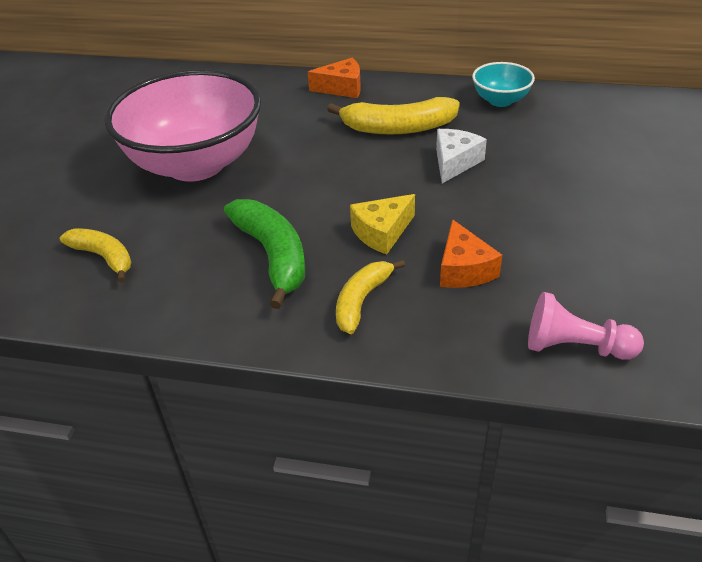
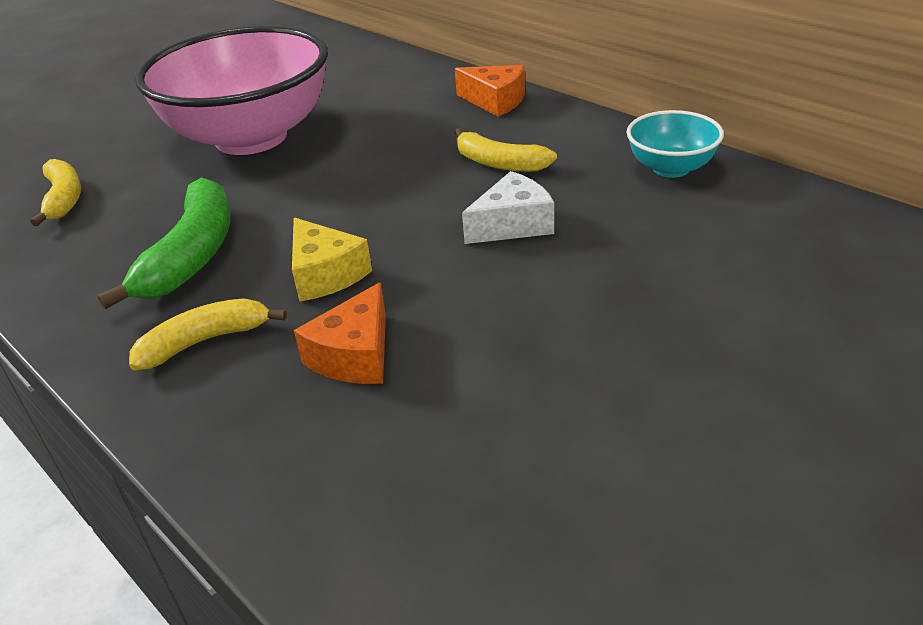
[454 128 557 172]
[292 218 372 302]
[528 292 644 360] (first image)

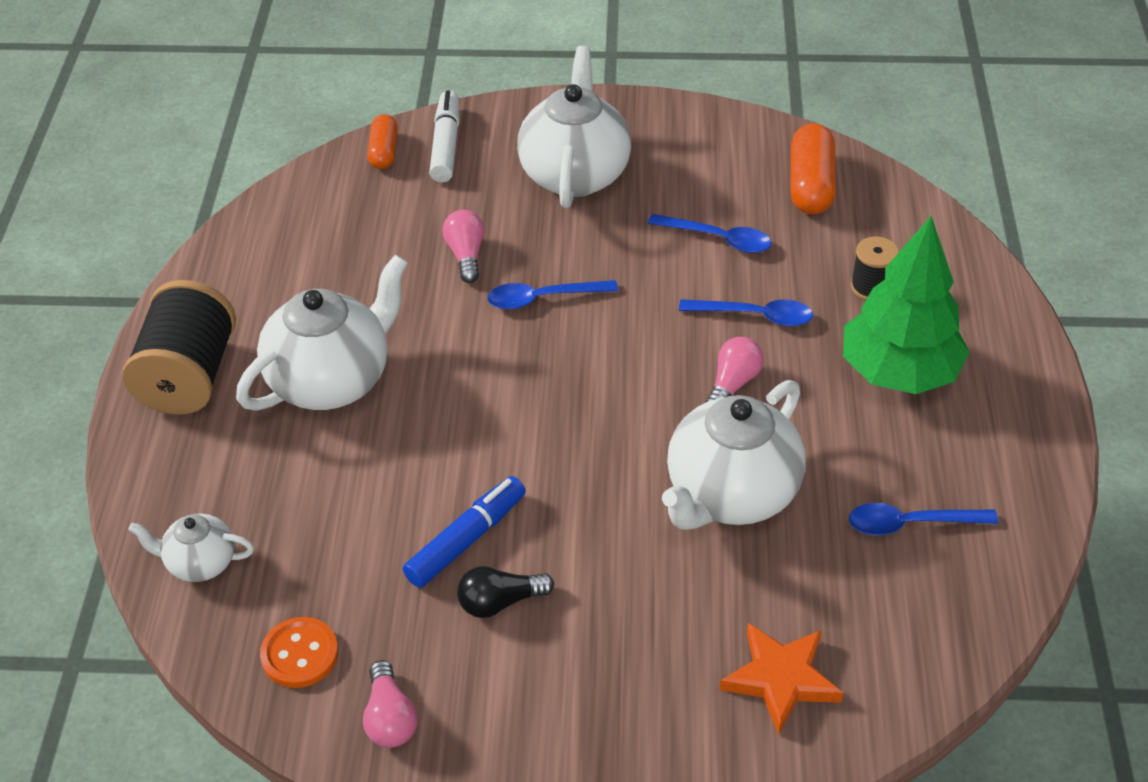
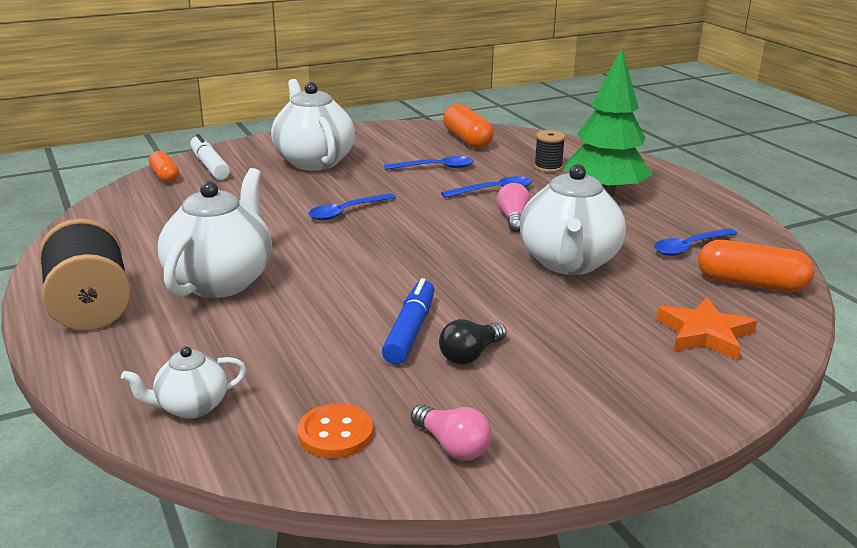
[442 210 485 283] (first image)
[698 240 814 292]

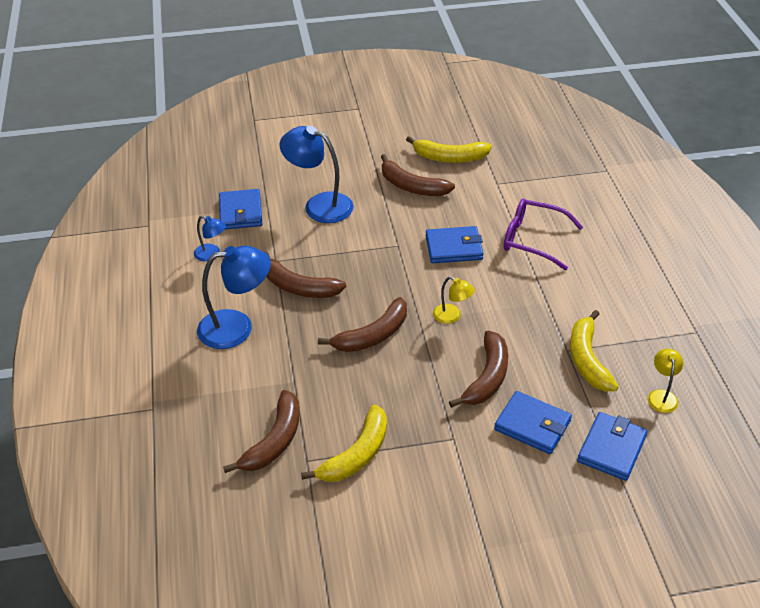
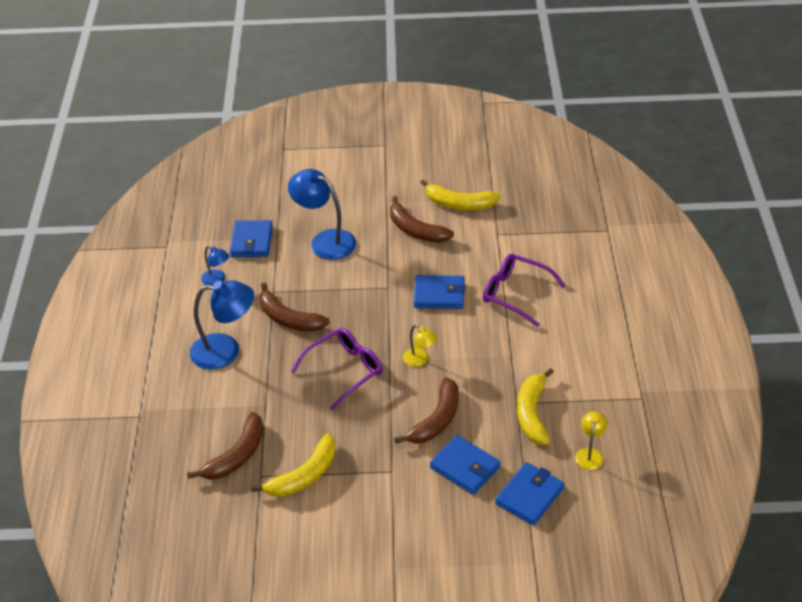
[291 328 383 411]

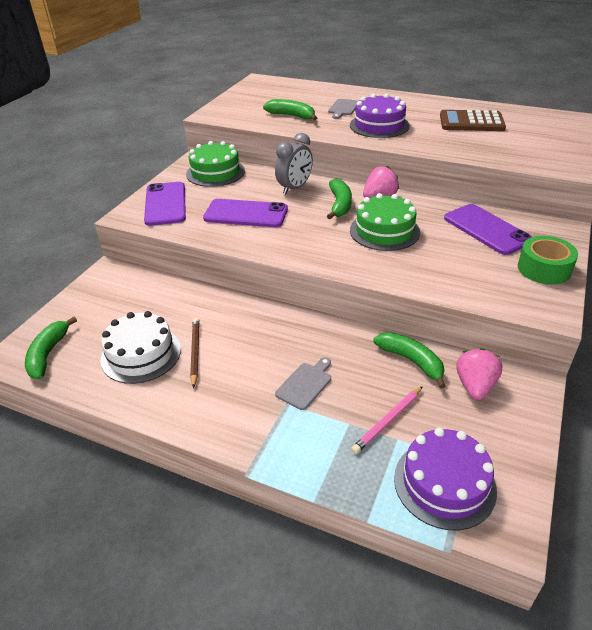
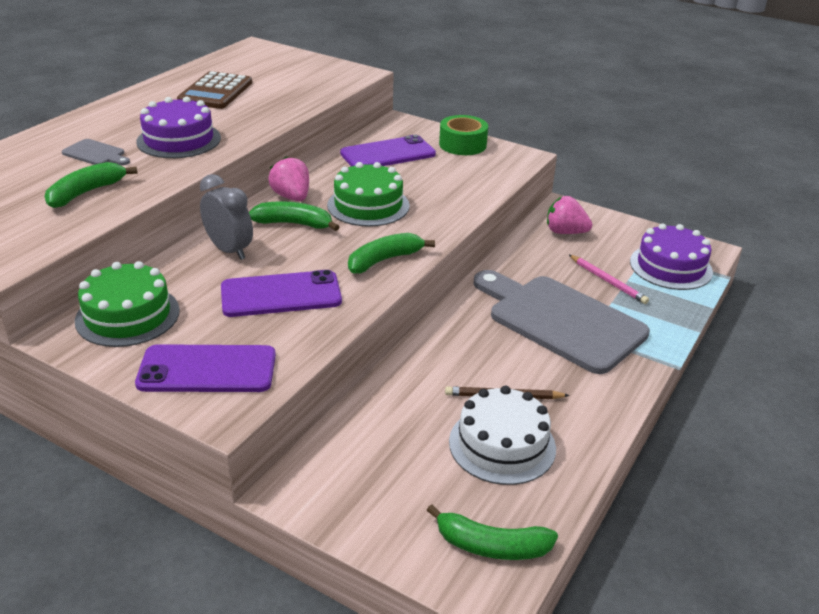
[221 270 342 317]
[348 233 435 274]
[473 270 650 374]

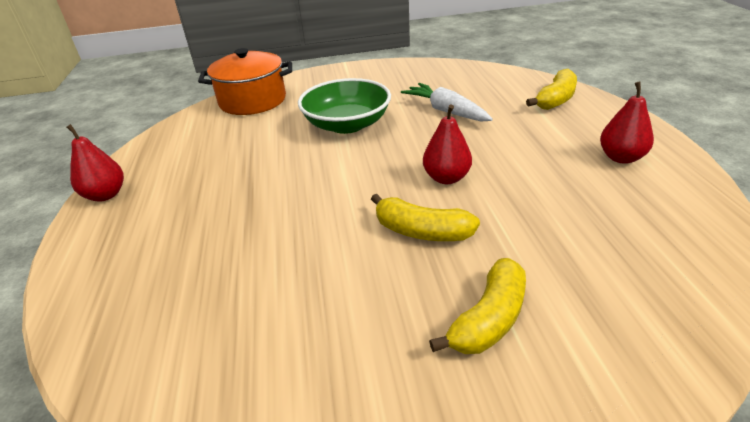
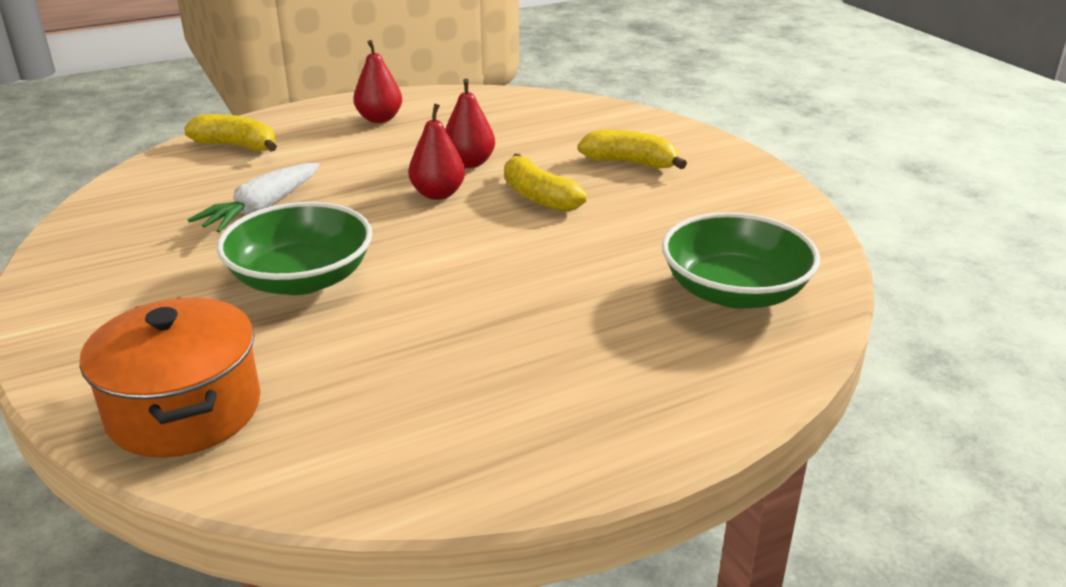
[445 79 495 168]
[504 154 587 212]
[662 212 820 309]

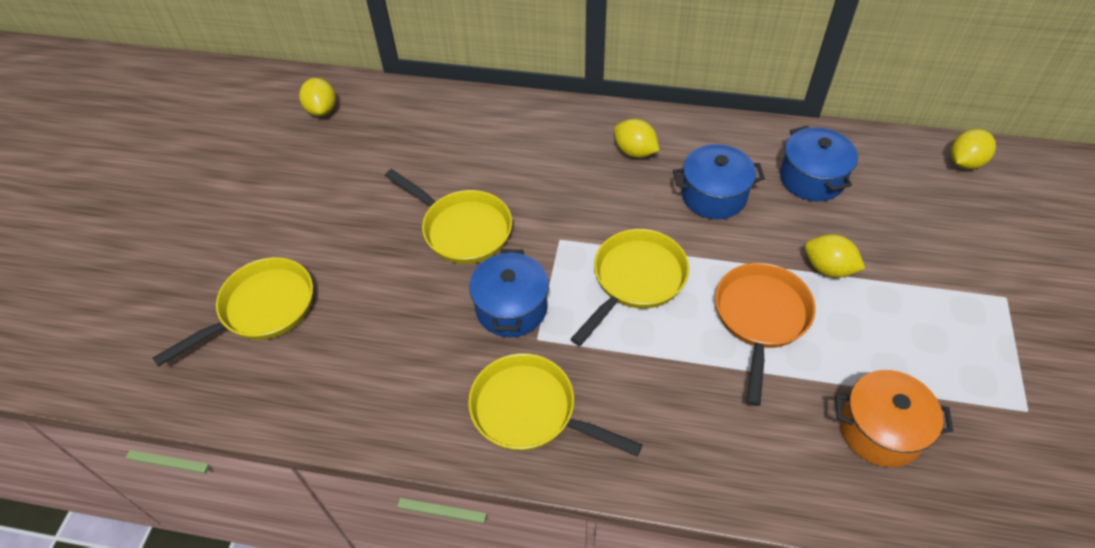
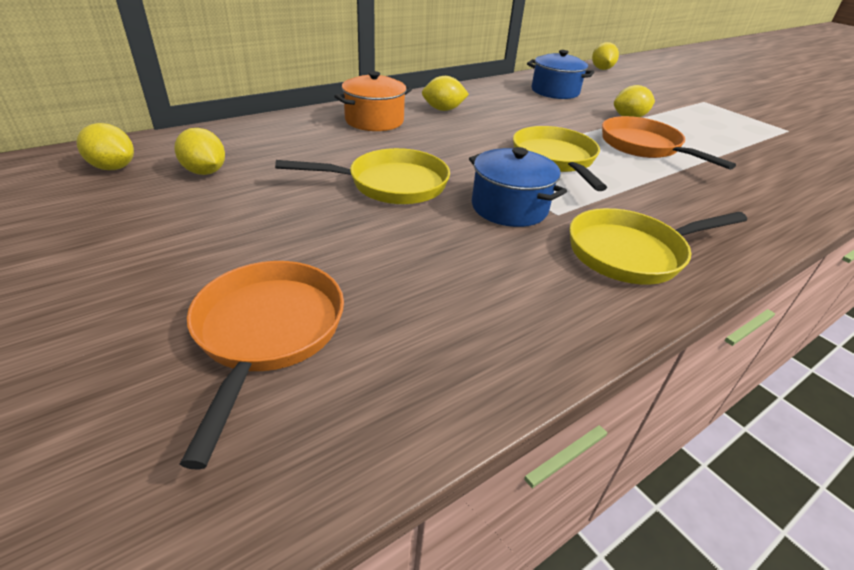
[673 144 765 219] (first image)
[180 261 344 470]
[335 71 412 131]
[174 128 225 175]

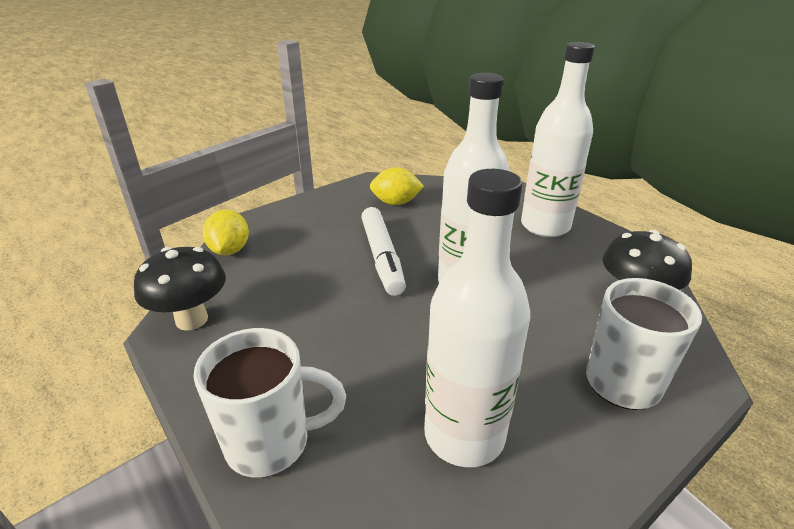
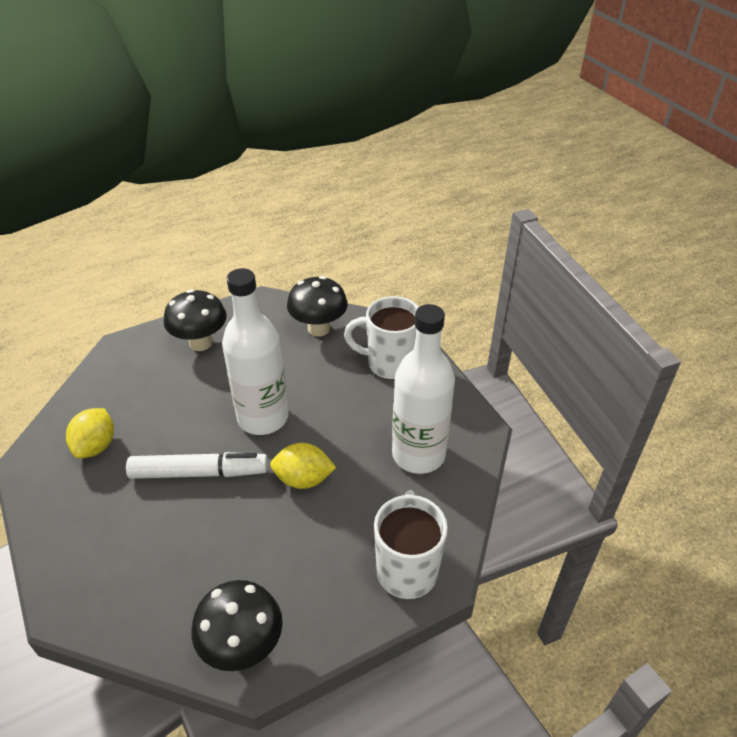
[164 289 227 351]
[270 443 336 489]

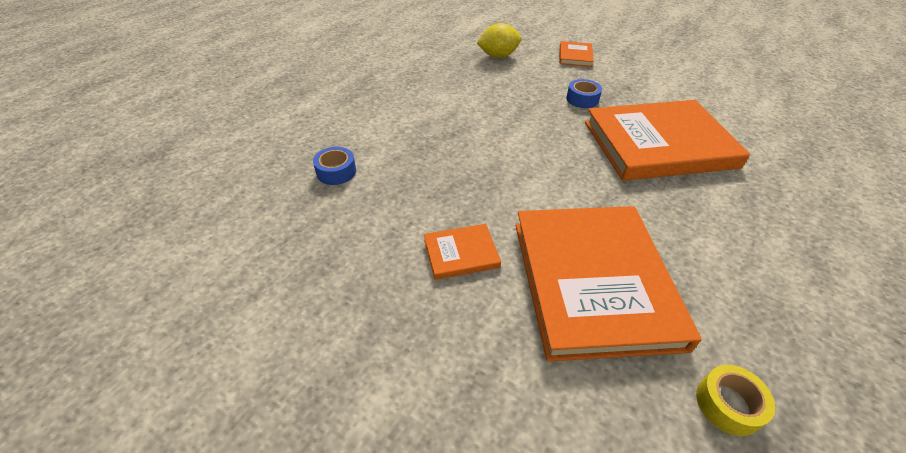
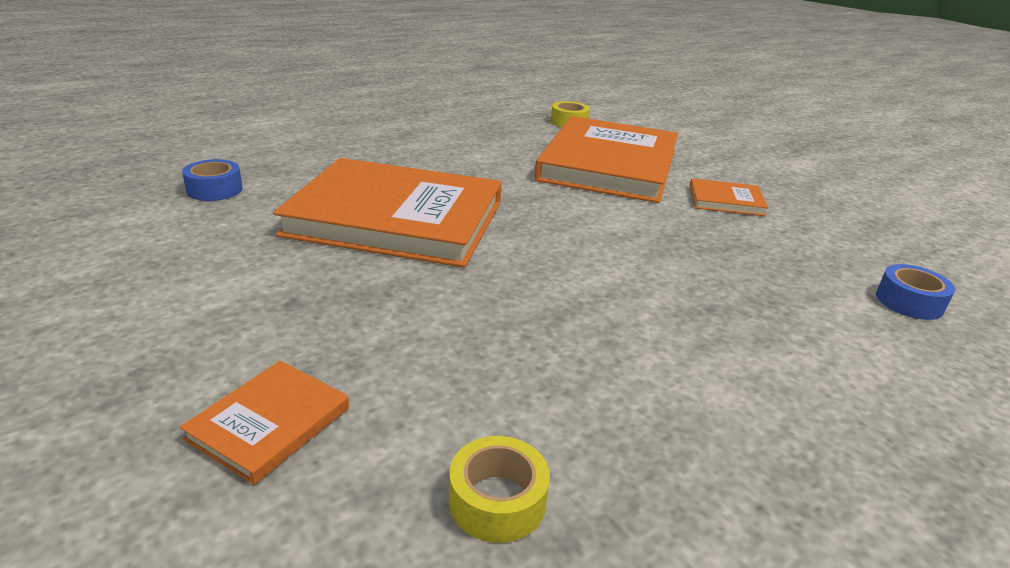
[449 436 550 543]
[182 159 243 201]

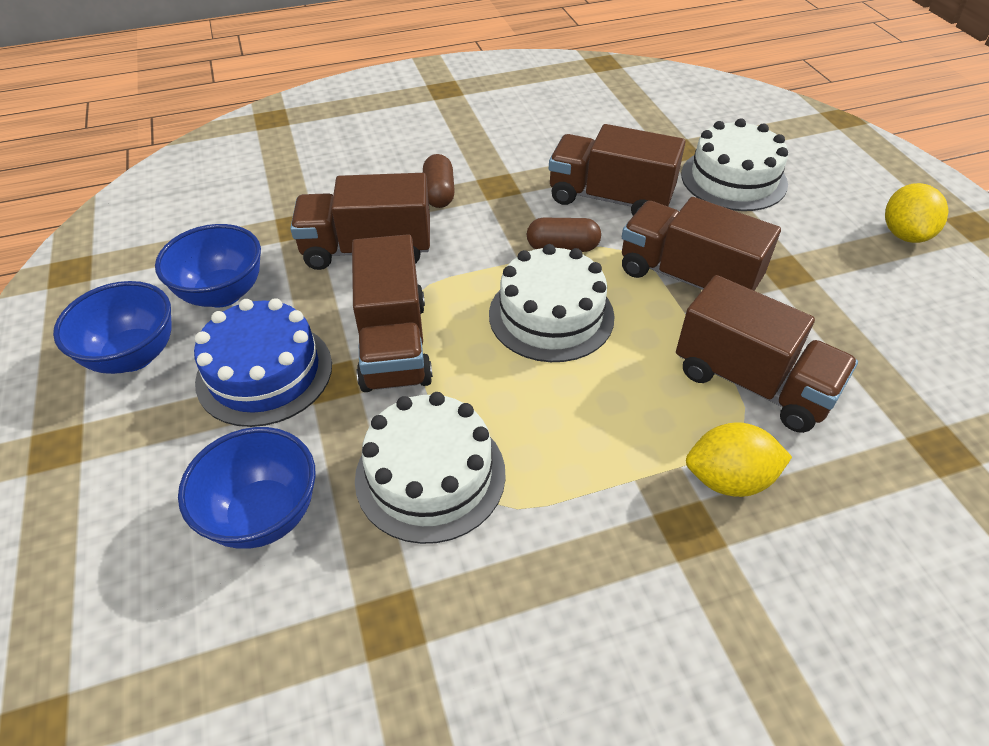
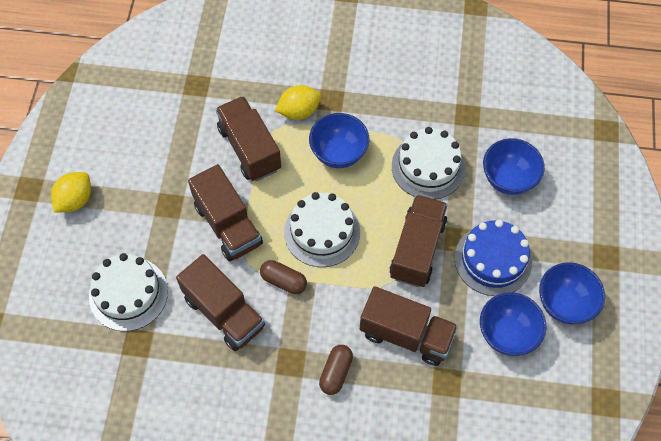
[275 85 321 120]
[309 113 369 168]

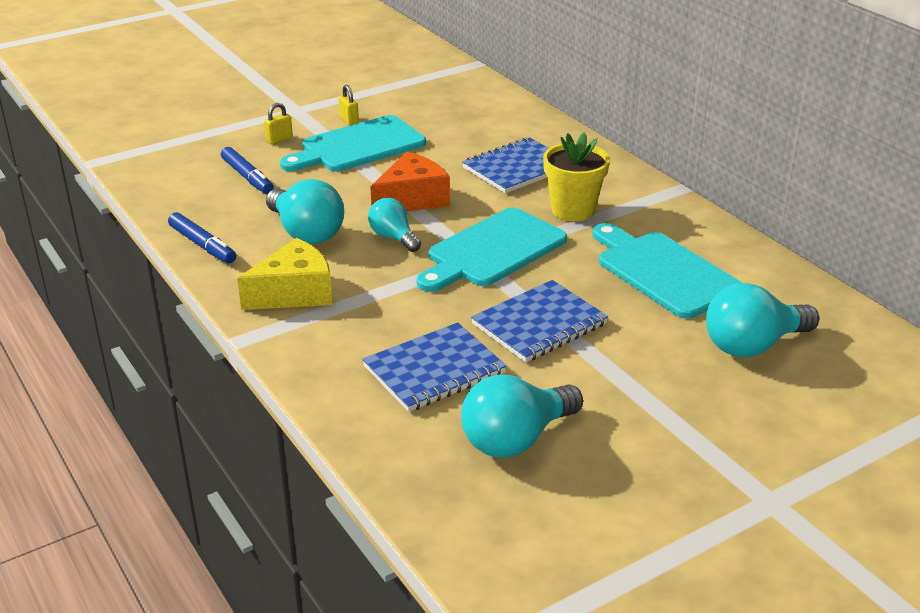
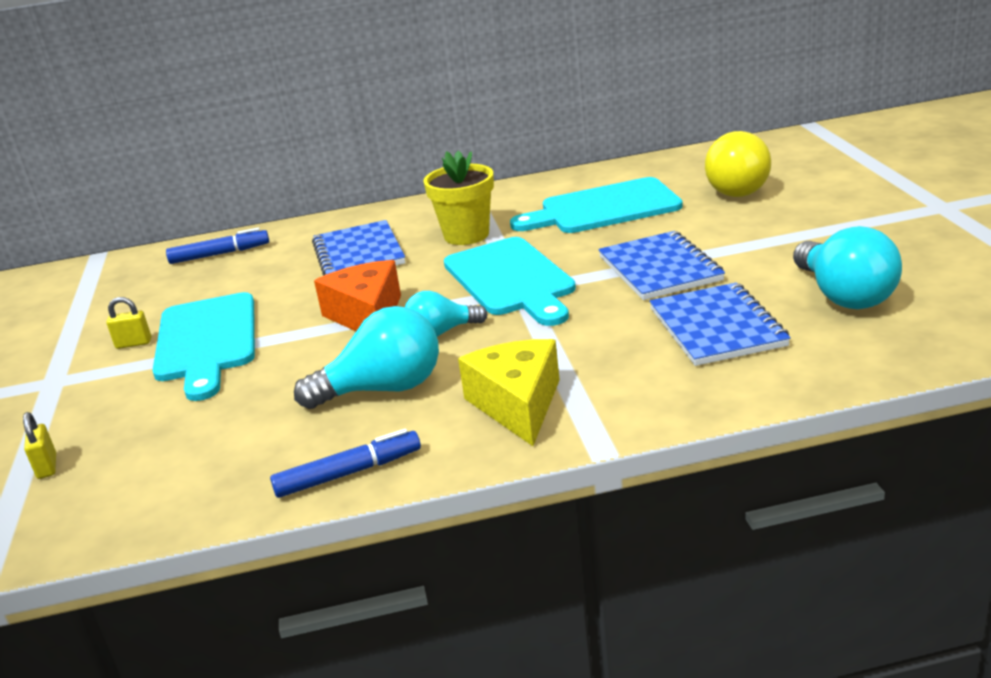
[23 412 56 479]
[166 227 269 264]
[705 131 771 197]

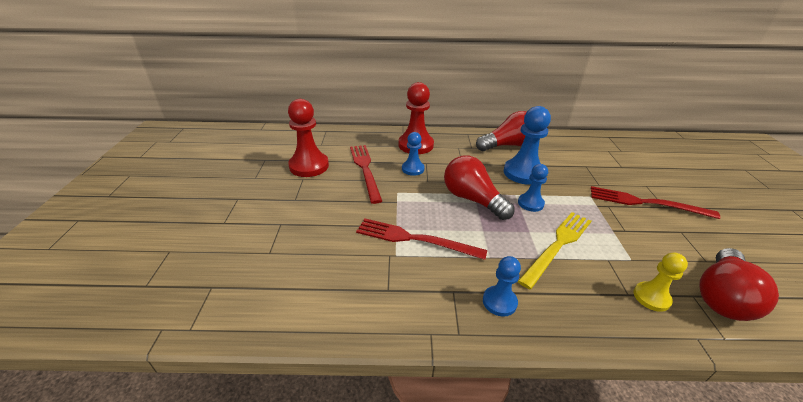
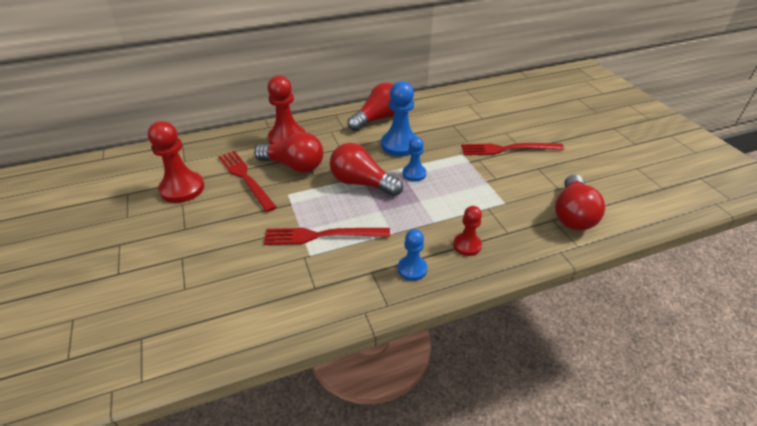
[254 132 324 173]
[518 212 591 289] (first image)
[634 252 688 312] (first image)
[453 206 482 256]

